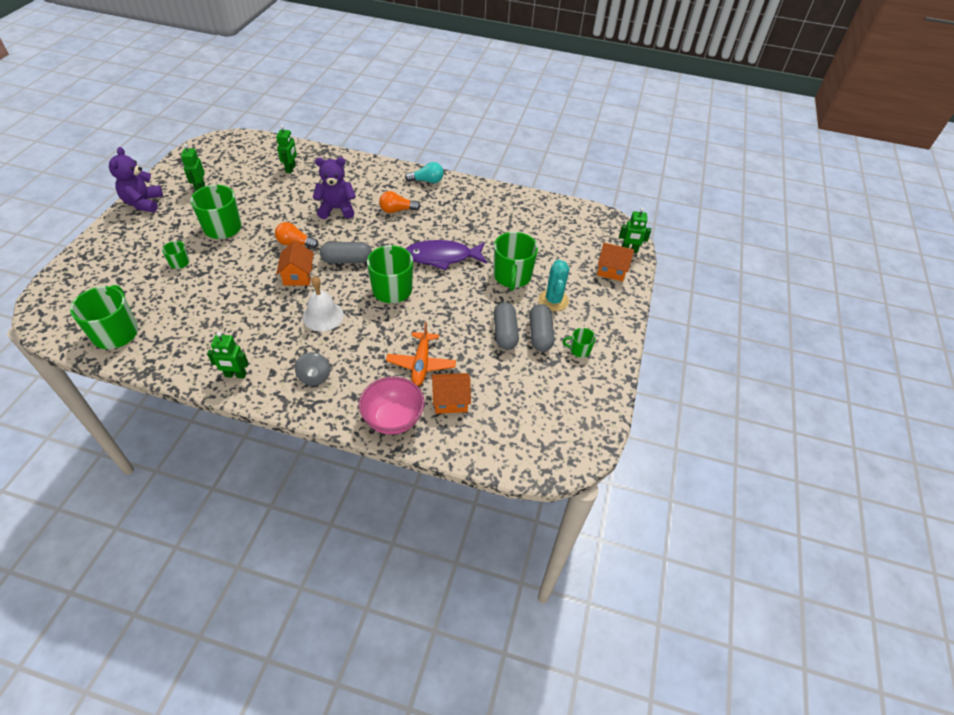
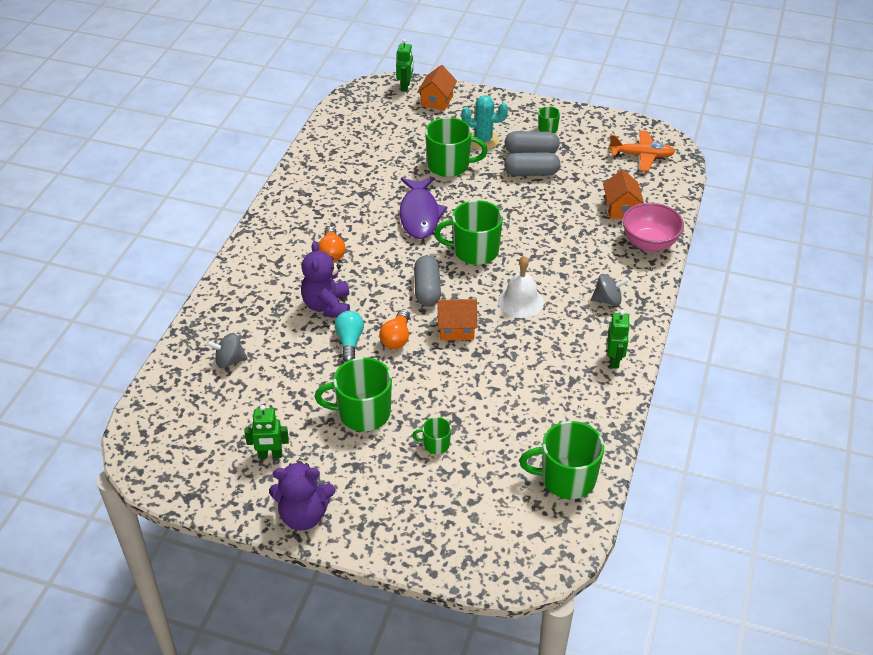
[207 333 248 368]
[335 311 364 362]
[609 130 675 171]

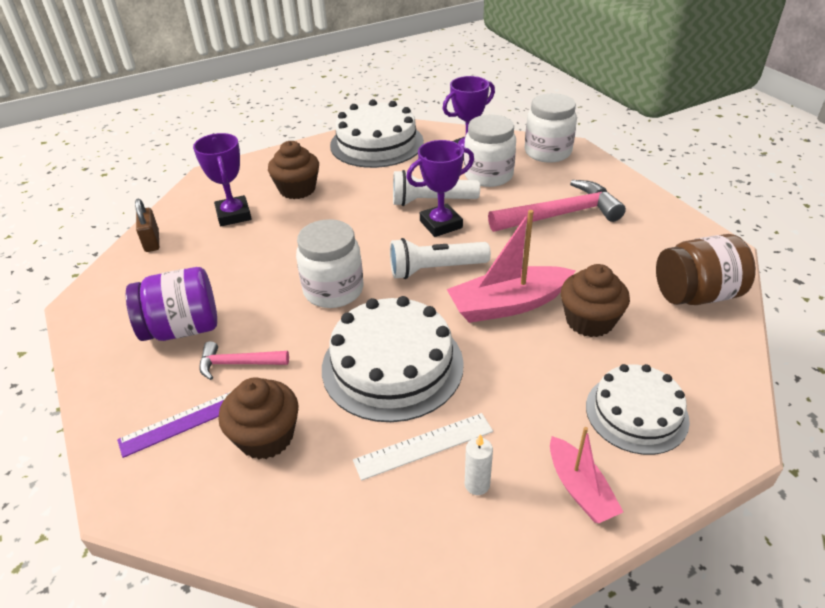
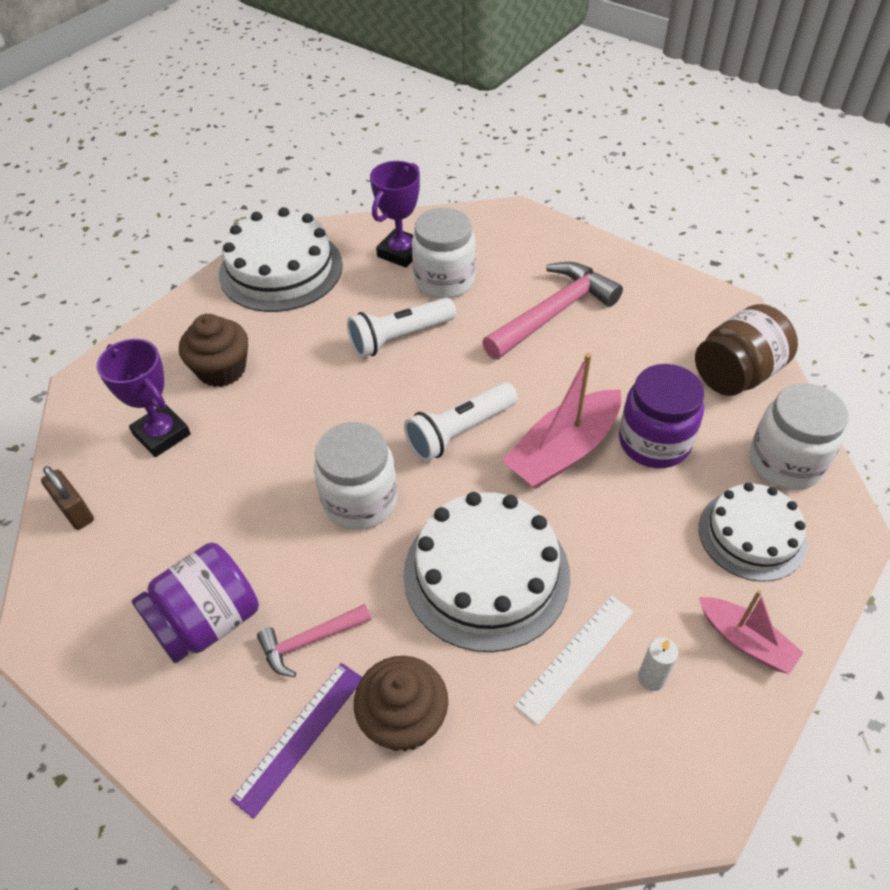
[750 383 849 490]
[406 140 474 237] (first image)
[619 364 704 468]

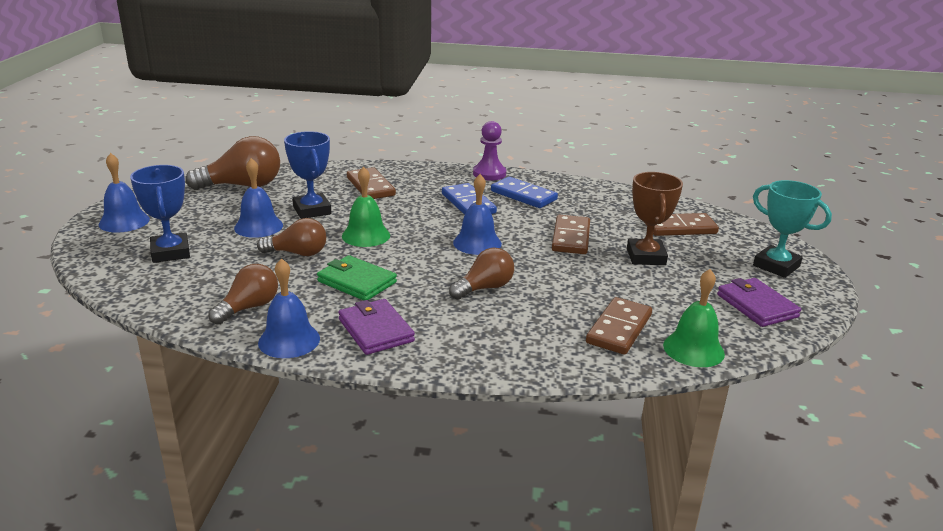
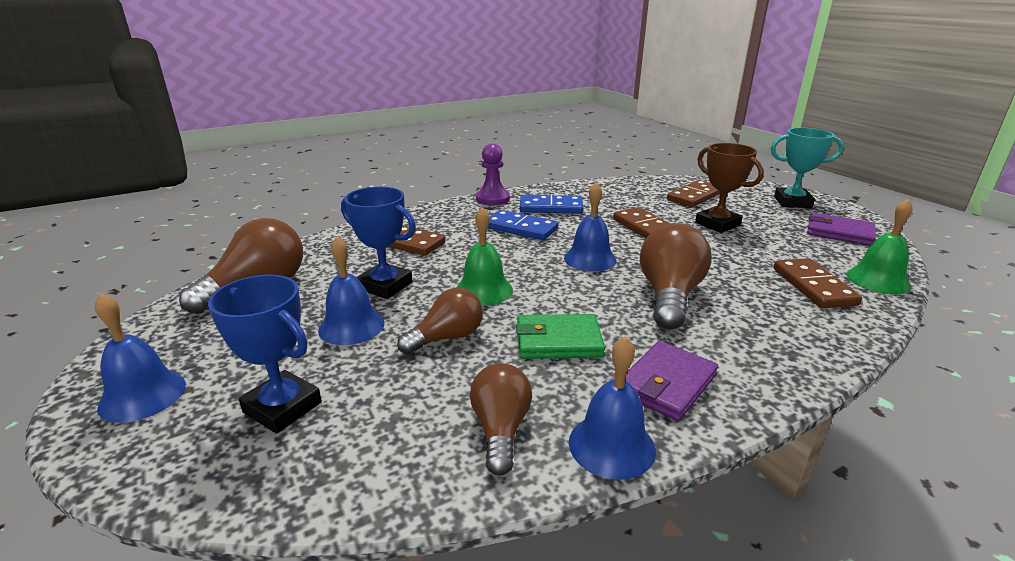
[640 223 712 329]
[625 341 718 421]

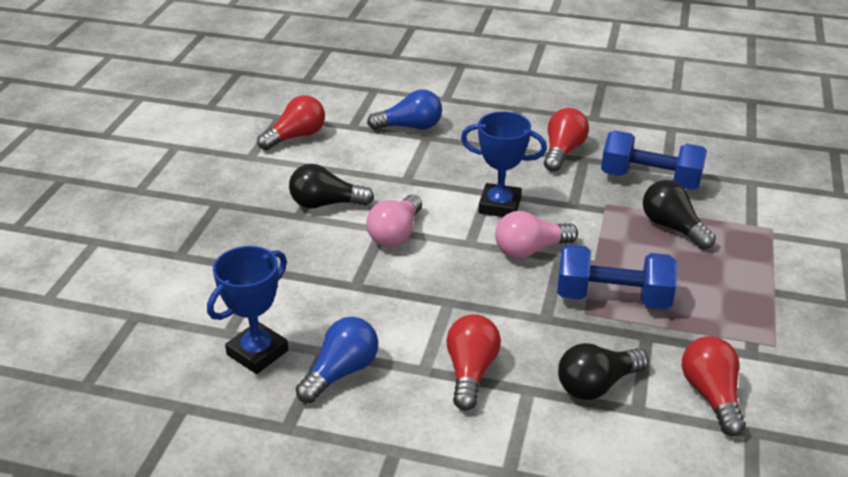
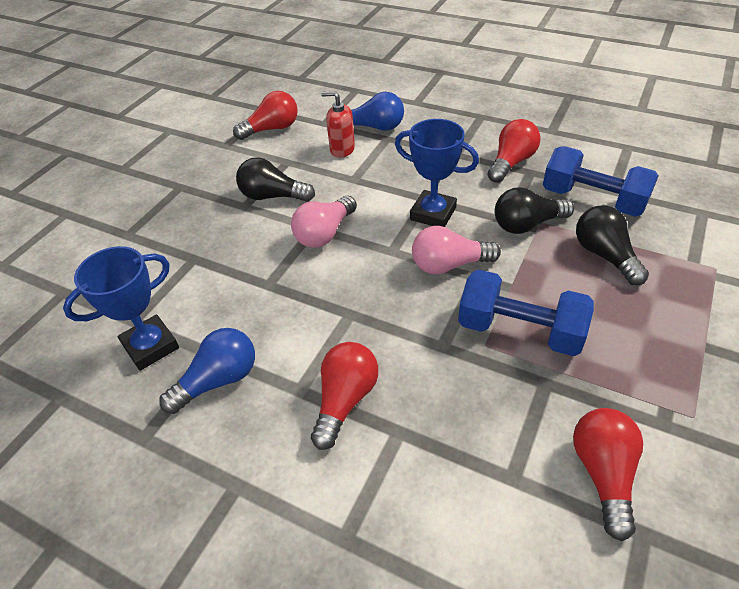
[495 187 574 234]
[321 91 355 158]

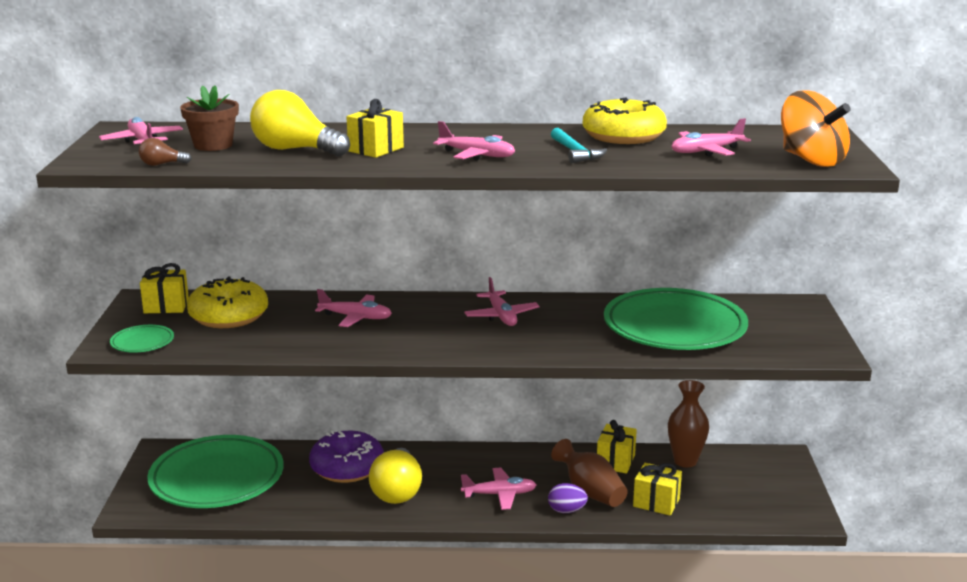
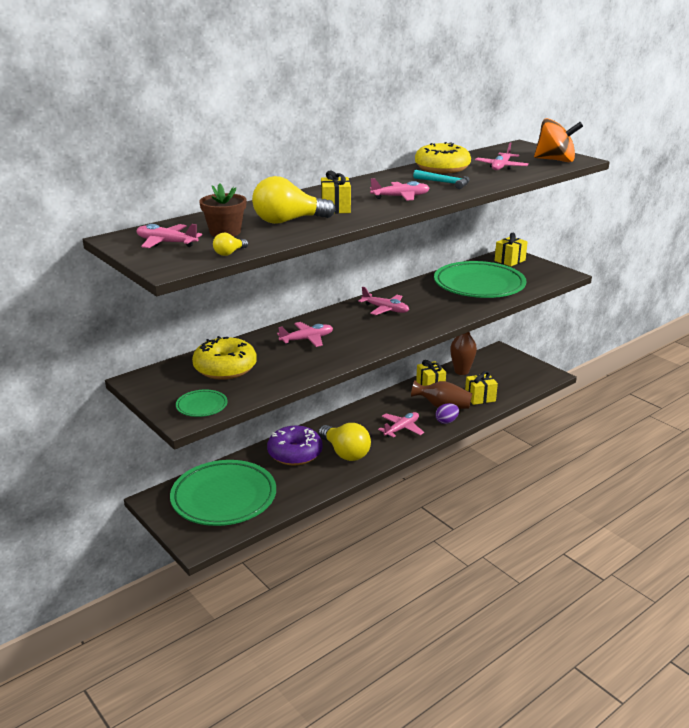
[213 233 248 256]
[495 233 528 266]

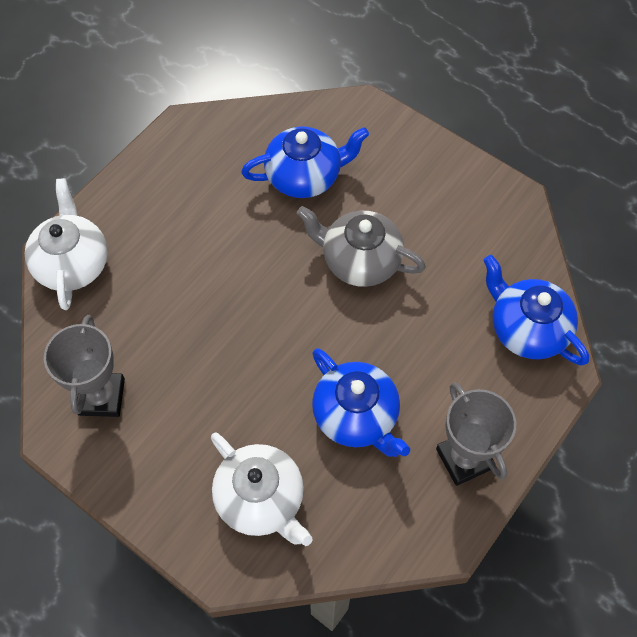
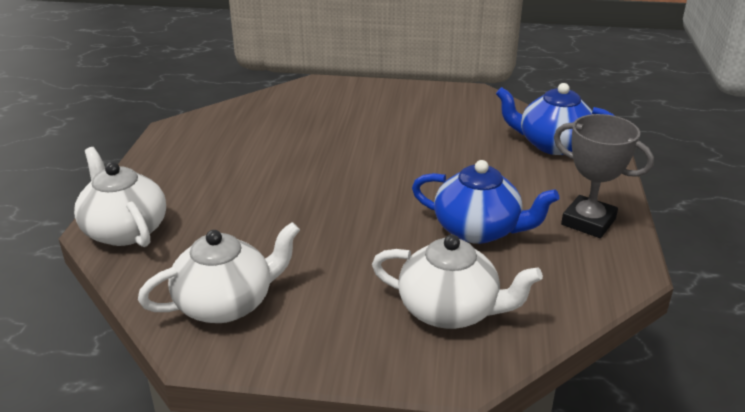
[241 126 369 198] (first image)
[297 206 426 287] (first image)
[138 222 300 323]

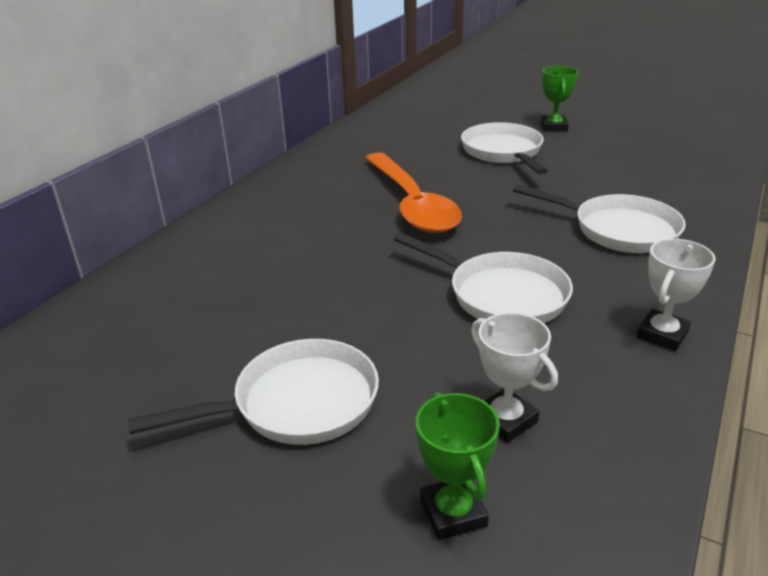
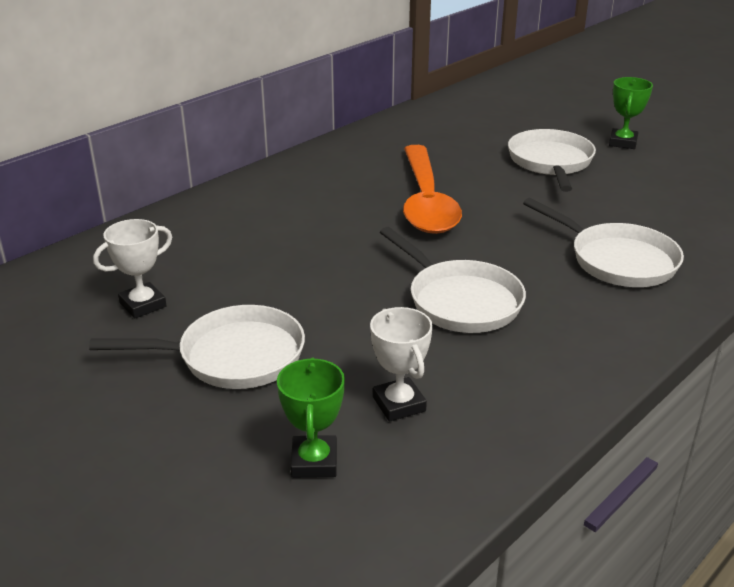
[93 219 172 318]

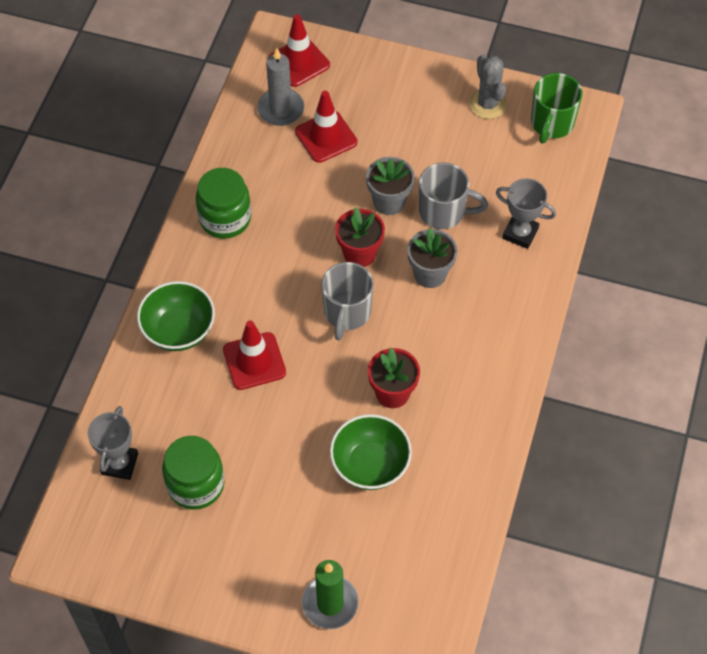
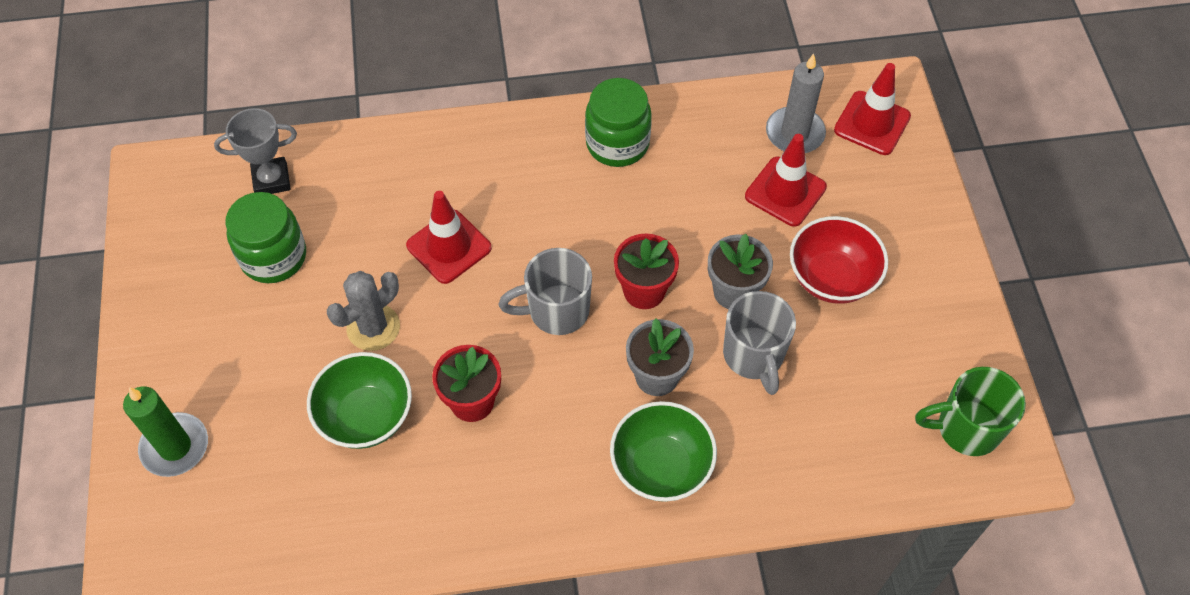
[327 271 400 351]
[496 178 556 249] (first image)
[610 401 717 502]
[790 216 888 304]

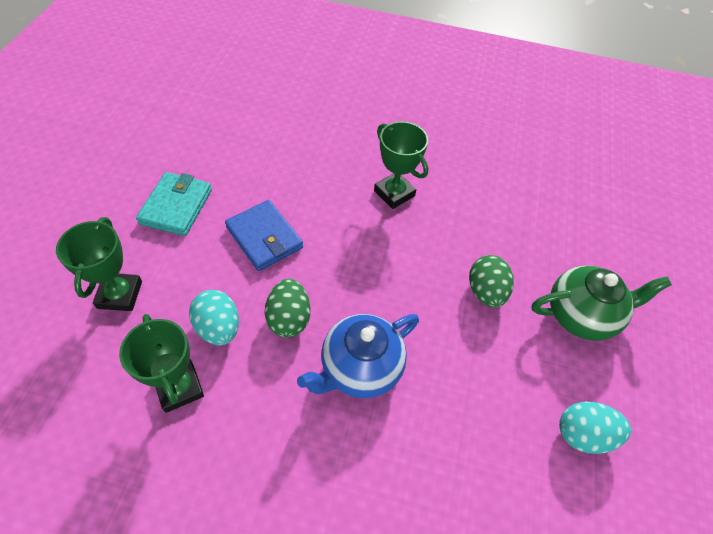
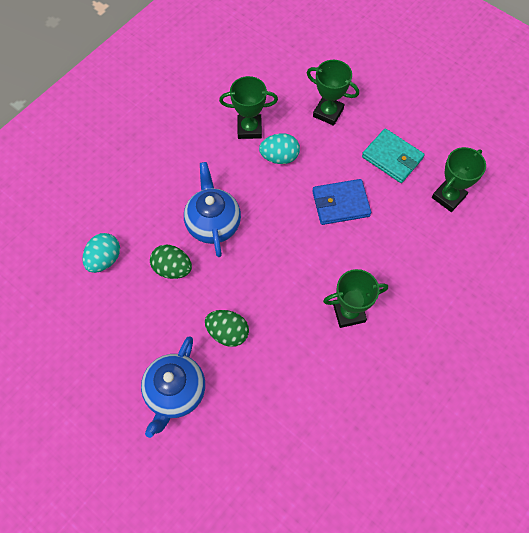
[141 337 205 438]
[150 245 192 279]
[82 233 120 273]
[432 147 486 212]

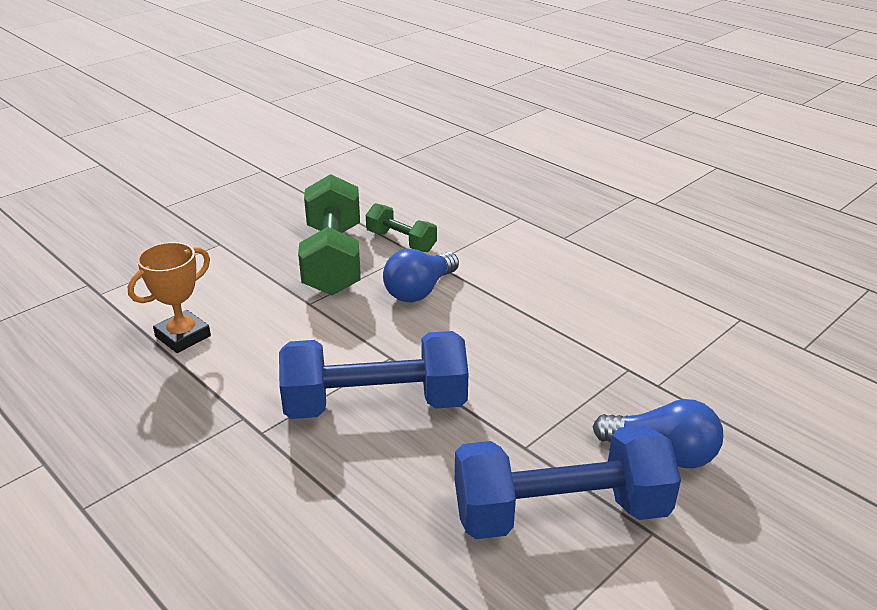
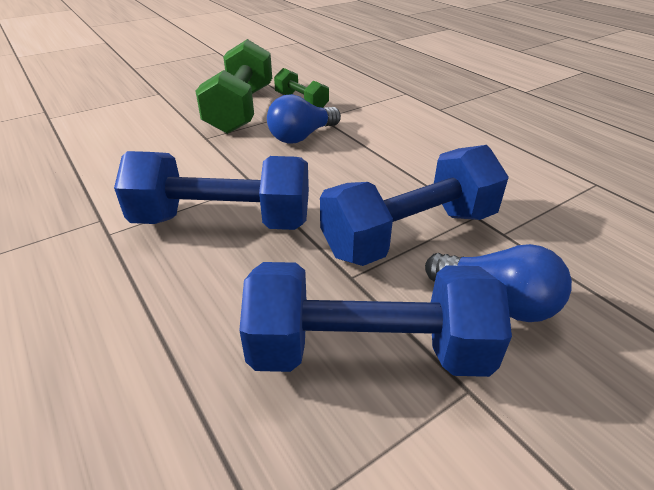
[128 242 211 353] (first image)
[320 145 509 266]

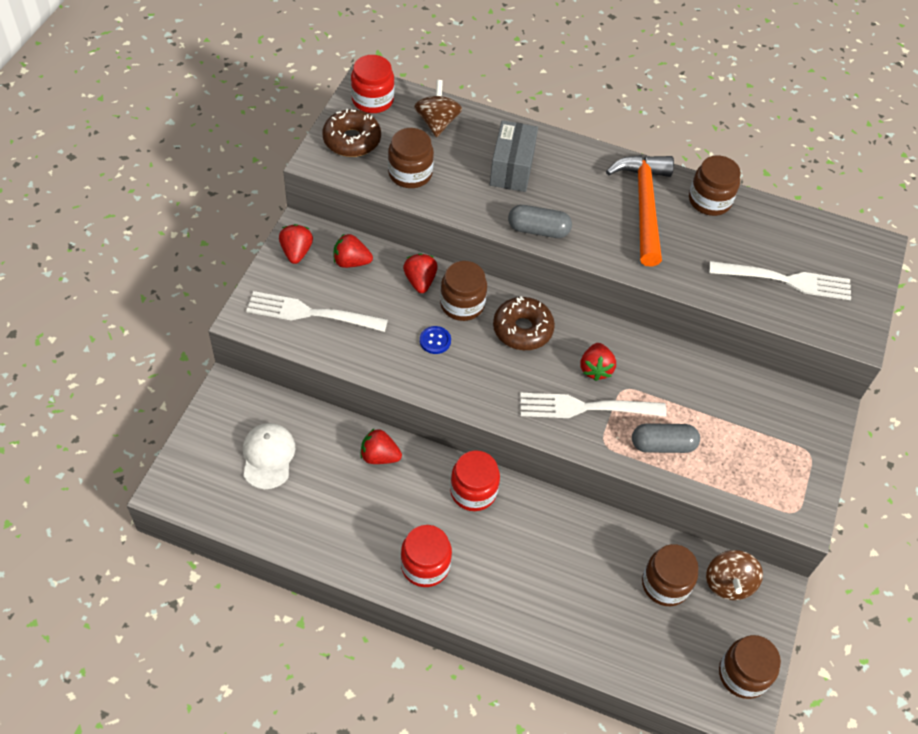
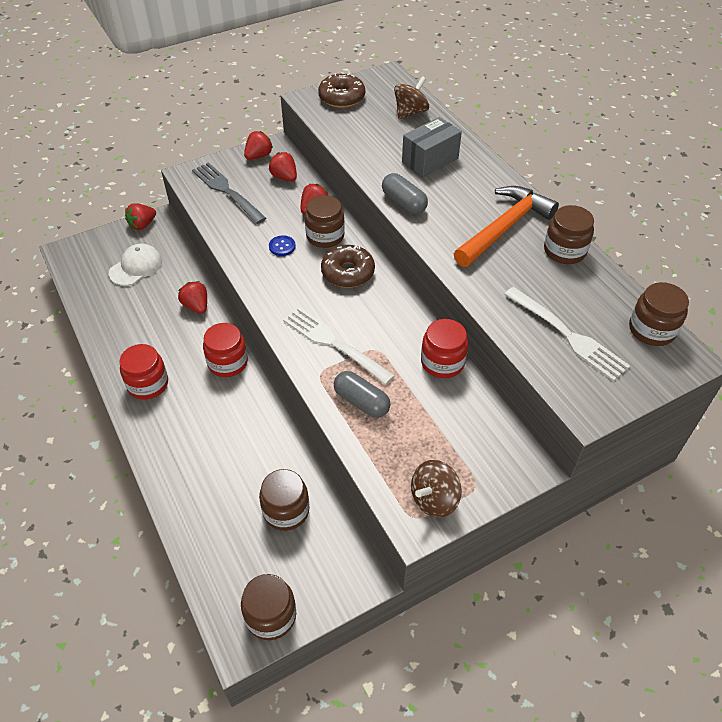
[421 319 468 378]
[629 282 689 346]
[192 162 266 224]
[125 203 156 230]
[411 460 462 518]

